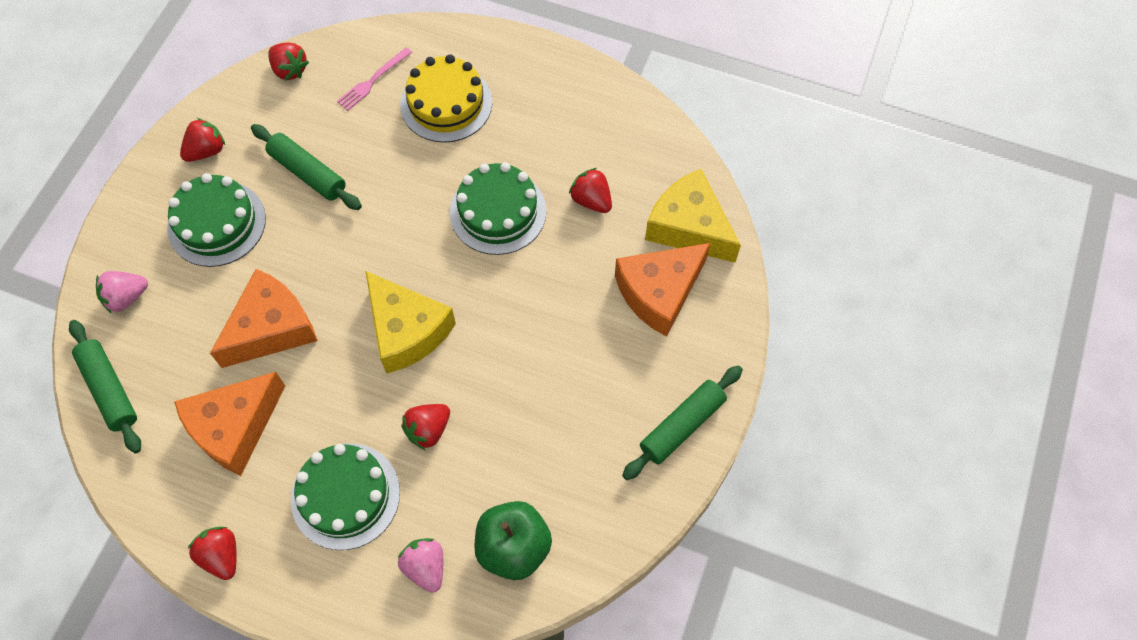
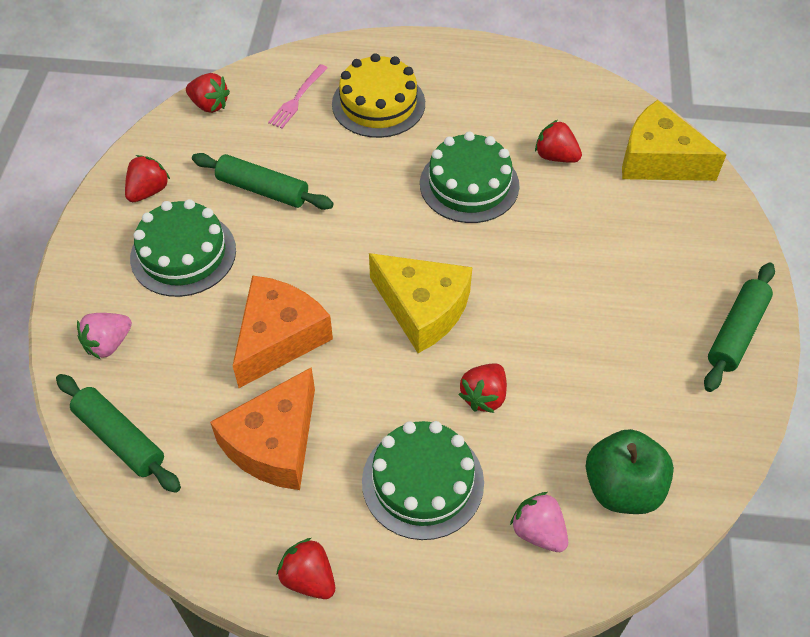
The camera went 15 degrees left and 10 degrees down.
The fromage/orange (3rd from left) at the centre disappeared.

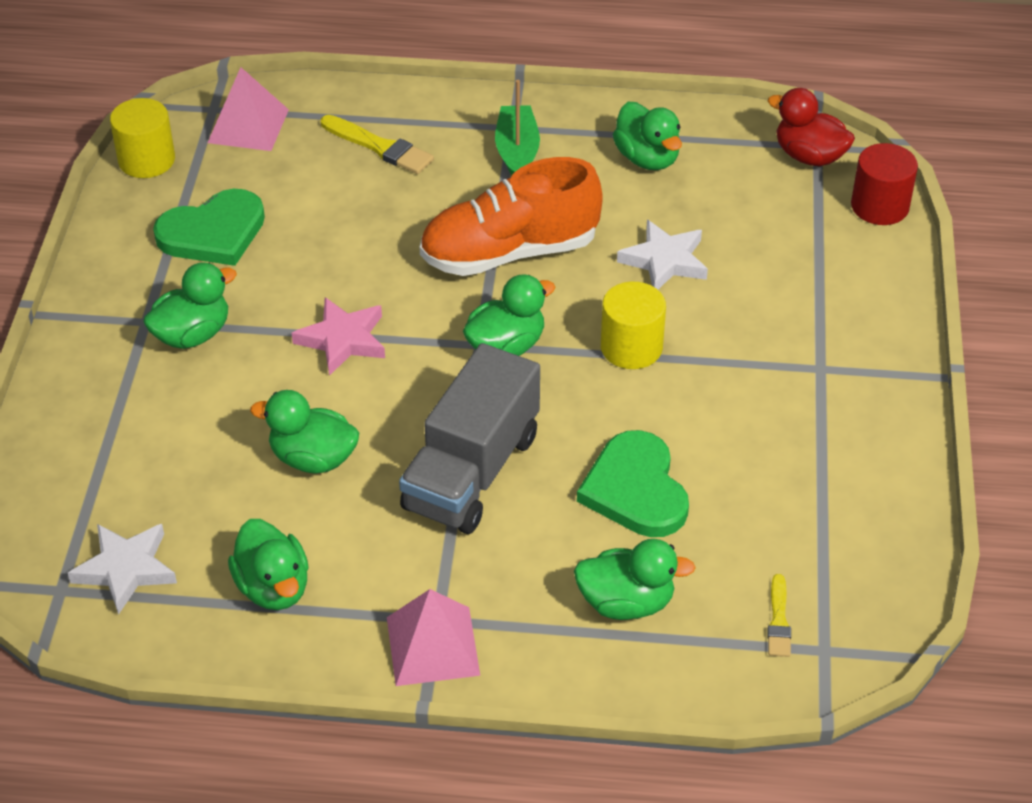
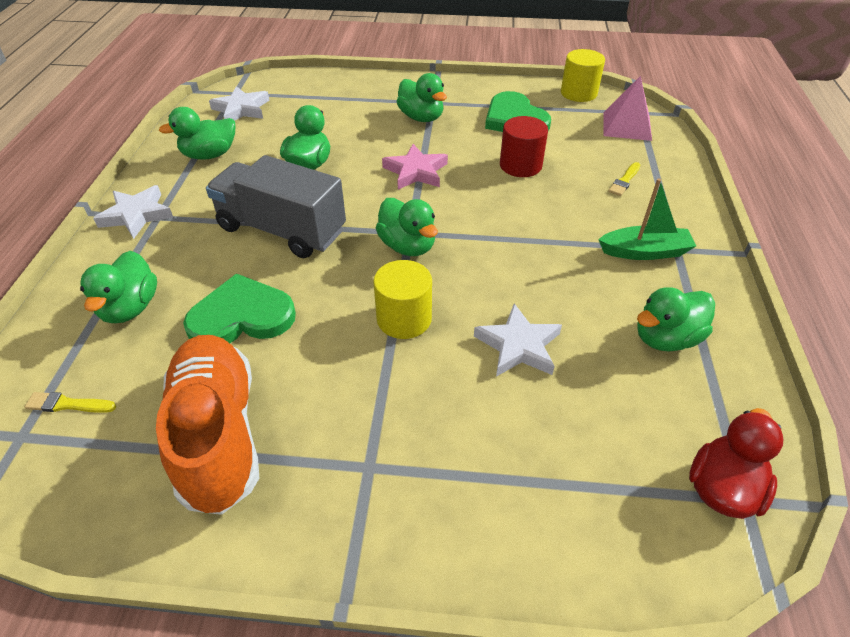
The camera went 90 degrees right and 0 degrees up.
The pinceau/jaune (1st from left in the first image) at the top centre changed to 0.61 times the size.
The pyramide/rose (2nd from left) at the bottom centre was replaced by the étoile/blanc (1st from left) at the top left.
The chaussure/orange moved from the top centre to the bottom left.
The cylindre/rouge moved from the top right to the top centre.

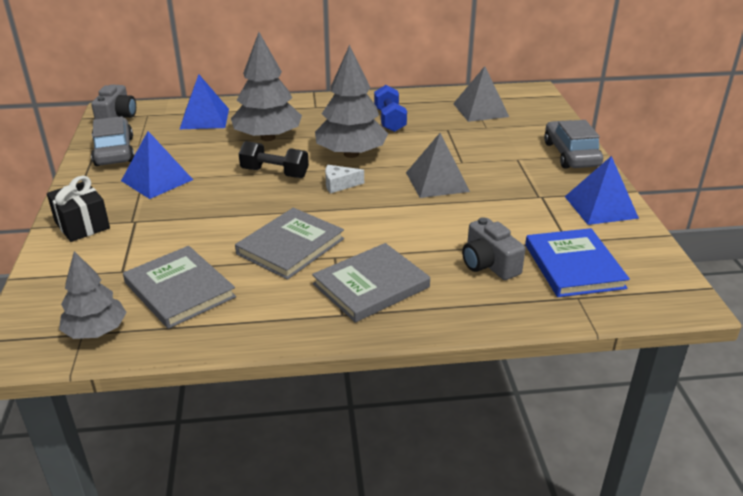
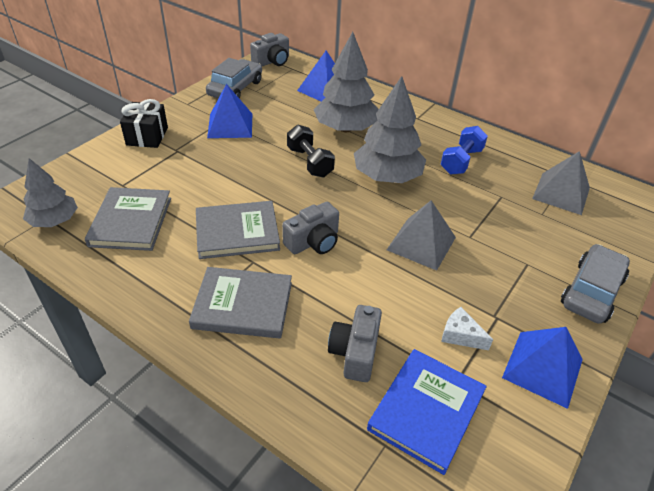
The camera went 40 degrees right and 10 degrees up.
The fromage/blanc moved from the centre to the bottom right.
The appareil photo/gris (2nd from left) at the centre appeared.

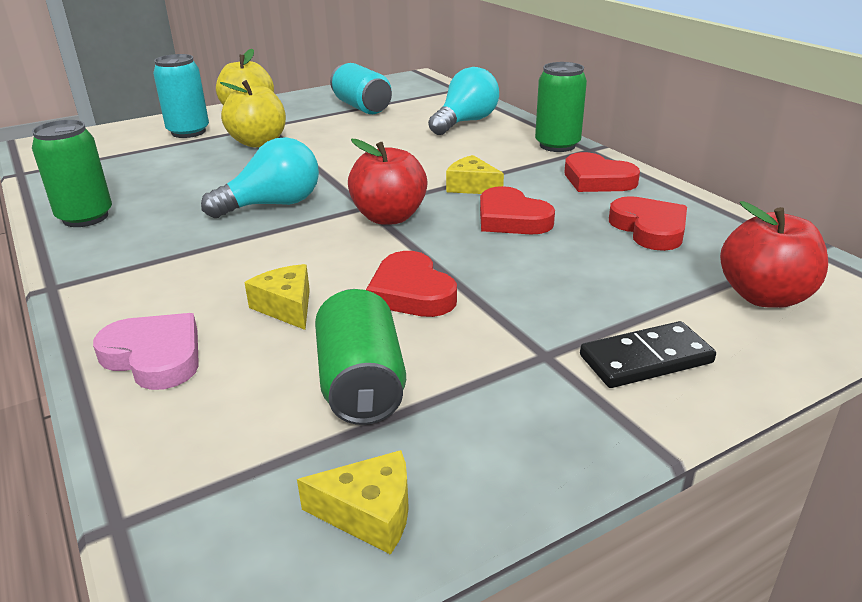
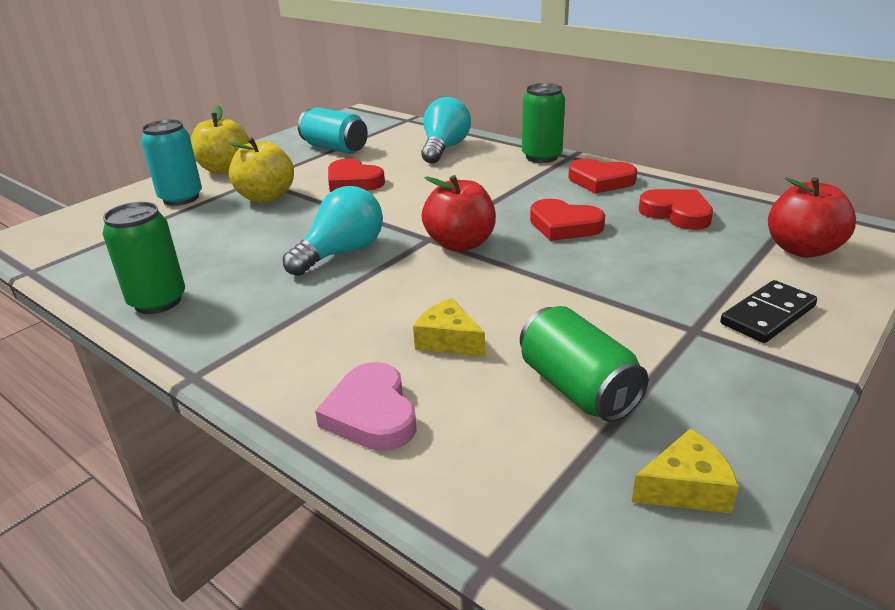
The camera went 20 degrees left and 0 degrees up.
The cœur/rose at the middle left turned 120 degrees counterclockwise.
The cœur/rouge (1st from left) moved from the centre to the top centre.
The fromage/jaune (3rd from left) at the top centre disappeared.

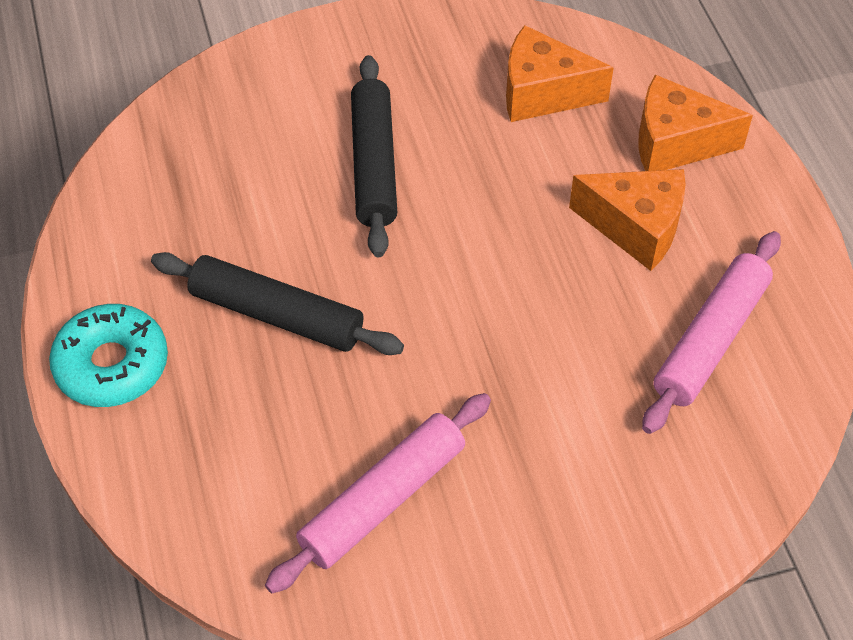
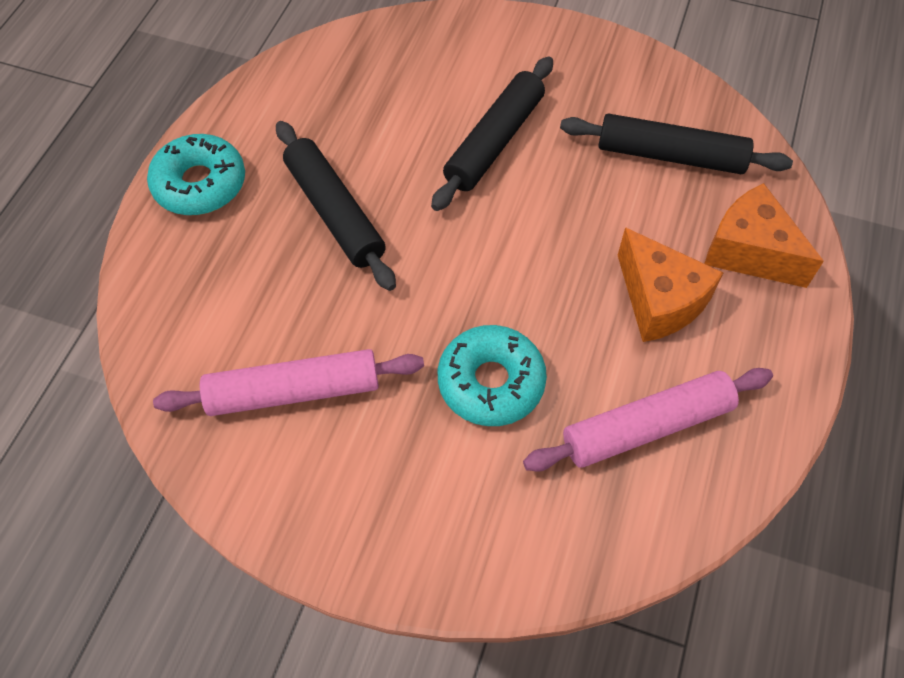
The camera went 35 degrees right and 5 degrees up.
The fromage/orange (1st from left) at the top centre was replaced by the rouleau à pâtisserie/noir (3rd from left) at the top right.
The beignet/turquoise (2nd from left) at the centre appeared.

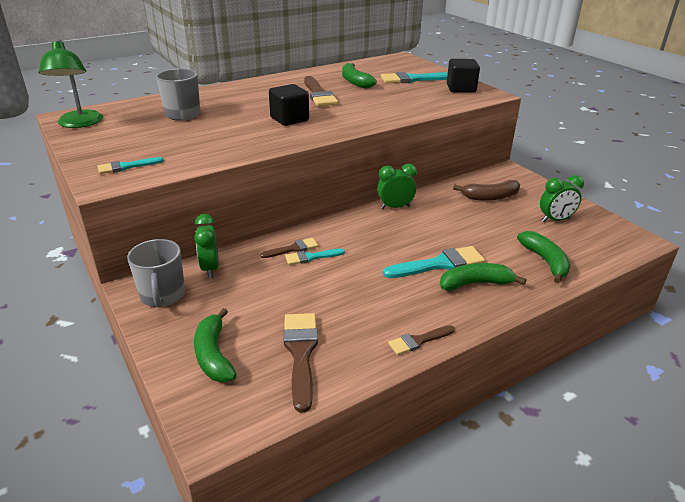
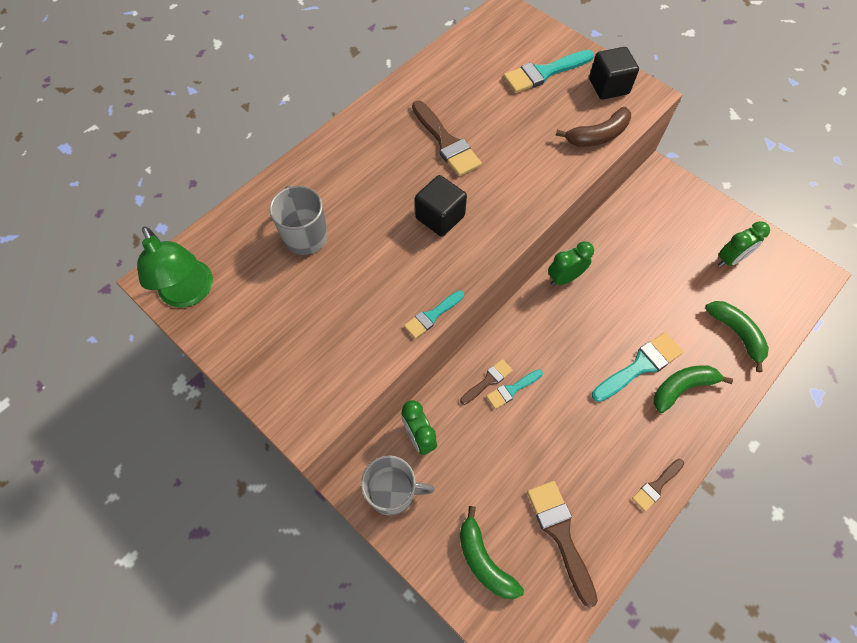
The camera went 15 degrees left and 30 degrees up.
The pinceau/turquoise (1st from left) moved from the top left to the centre.
The tasse/gris (1st from left in the first image) at the middle left turned 60 degrees counterclockwise.
The banane/vert (2nd from left) at the top centre disappeared.
The banane/marron moved from the middle right to the top right.

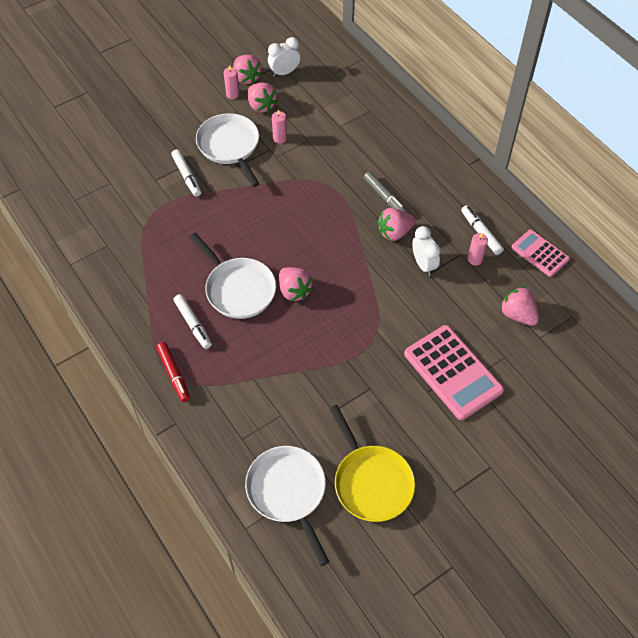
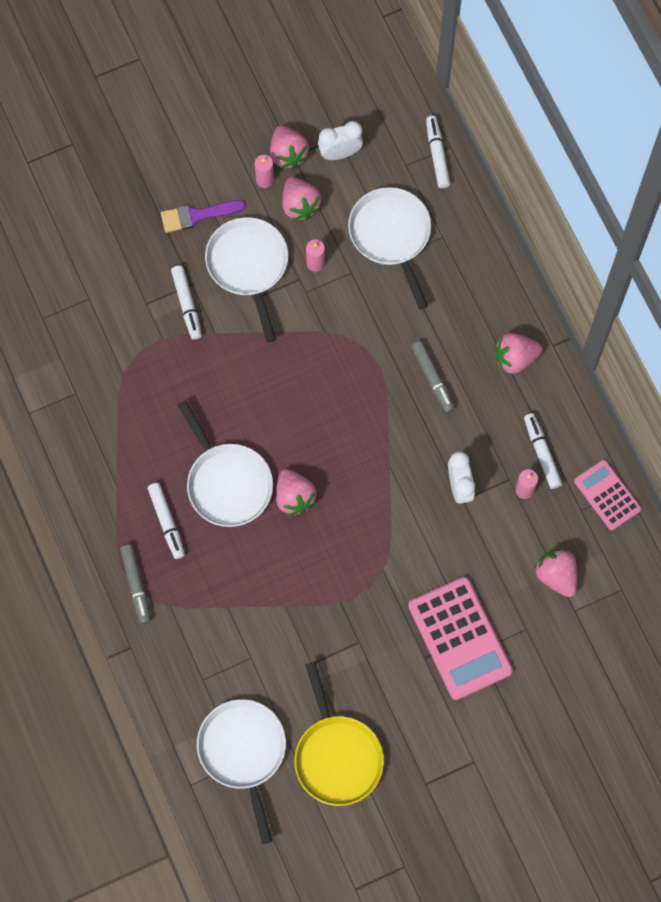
The camera went 10 degrees right and 15 degrees up.
The feutre/rouge at the middle left became the feutre/gris (1st from left) at the middle left.
The fraise/rose (4th from left) moved from the centre to the middle right.
The pinceau/violet at the top left appeared.
The poêle/blanc (4th from left) at the top centre appeared.
The feutre/blanc (3rd from left) at the top centre appeared.

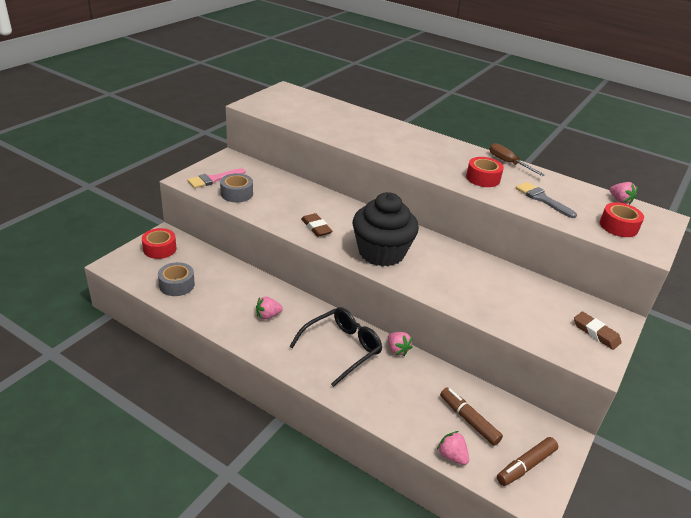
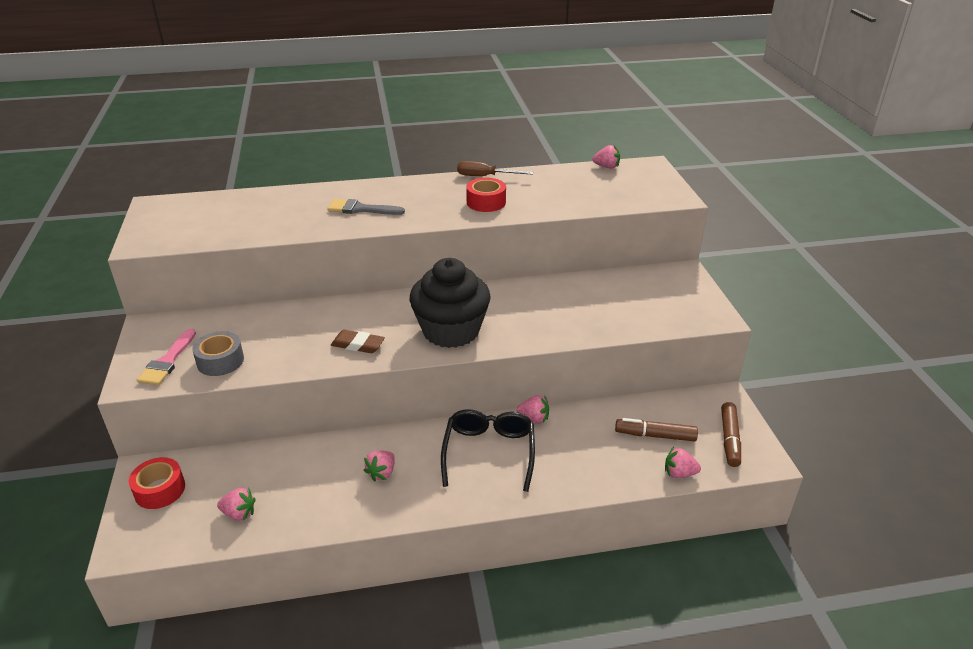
The camera went 40 degrees left and 0 degrees up.
The ruban adhésif/gris (1st from left) at the middle left was replaced by the fraise/rose (1st from left) at the bottom left.
The pinceau/gris moved from the middle right to the top centre.
The gomme/marron (2nd from left) at the middle right disappeared.
The ruban adhésif/rouge (3rd from left) at the middle right disappeared.

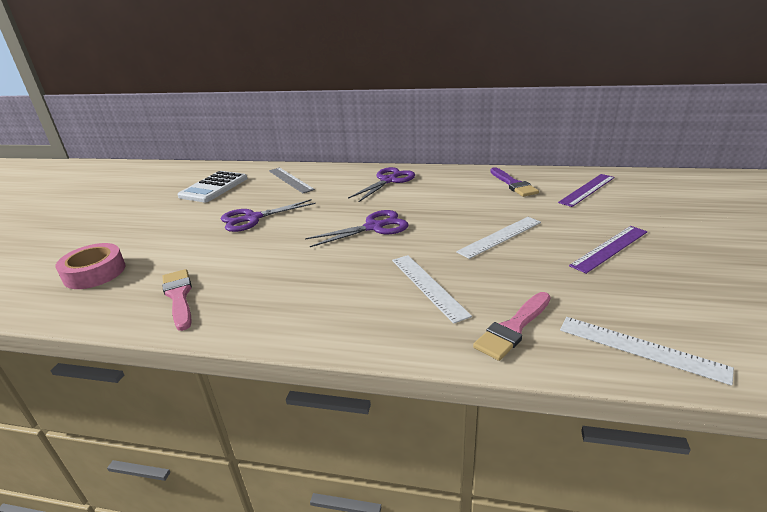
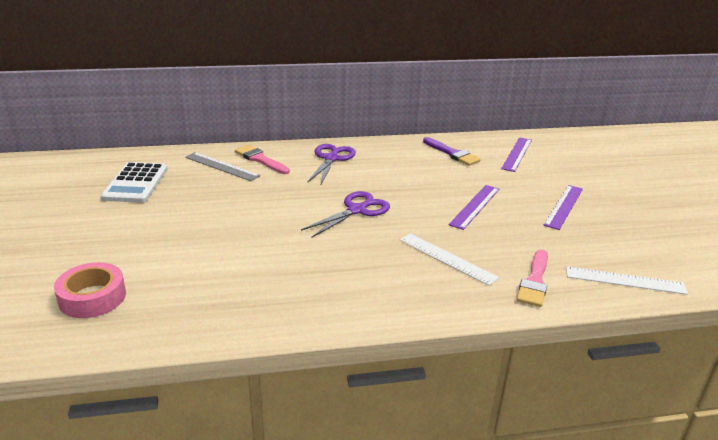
The camera went 25 degrees left and 0 degrees up.
The pinceau/rose (1st from left) moved from the middle left to the centre.
The ciseaux/violet (1st from left) at the centre disappeared.
The règle/blanc (2nd from left) at the centre became the règle/violet (1st from left) at the centre.

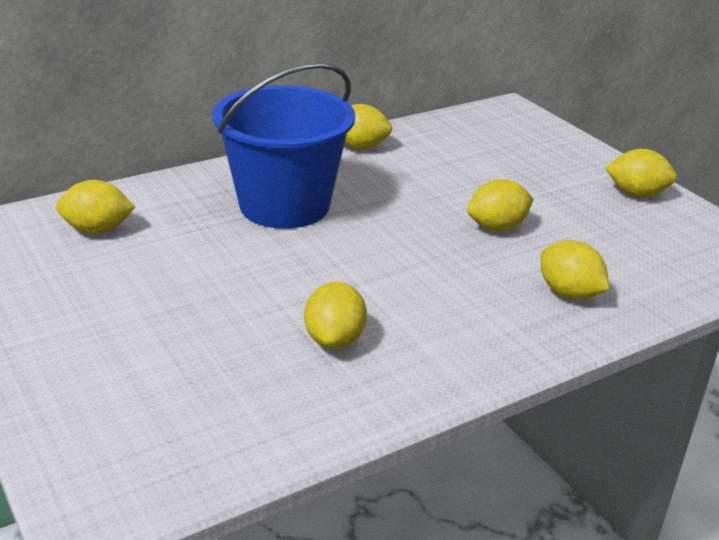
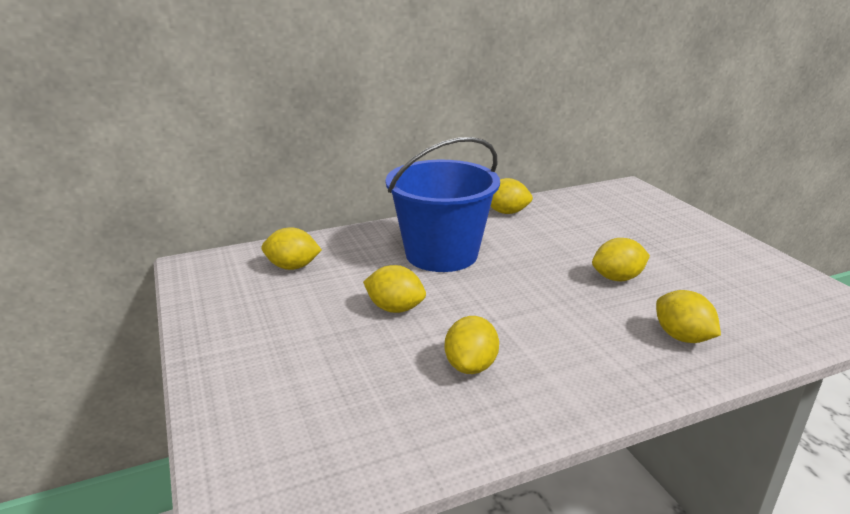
The camera went 10 degrees right and 5 degrees down.
The citron/jaune (6th from left in the first image) moved from the top right to the centre.

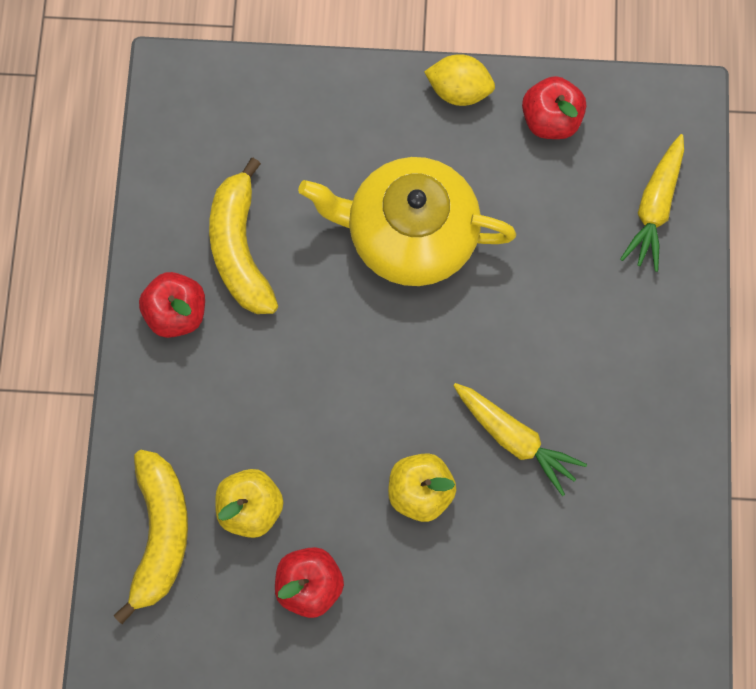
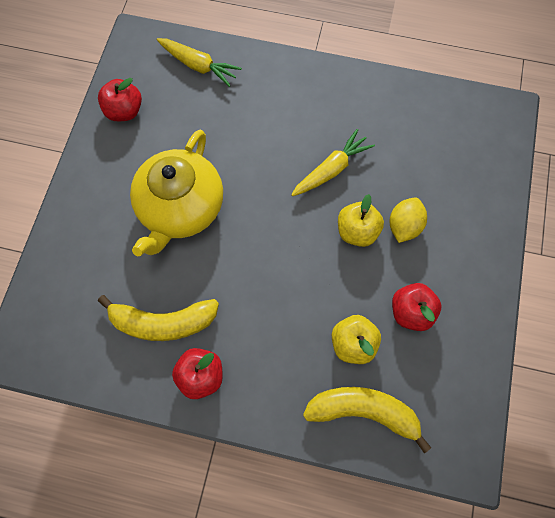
The camera went 80 degrees left and 5 degrees down.
The citron/jaune moved from the top centre to the middle right.

